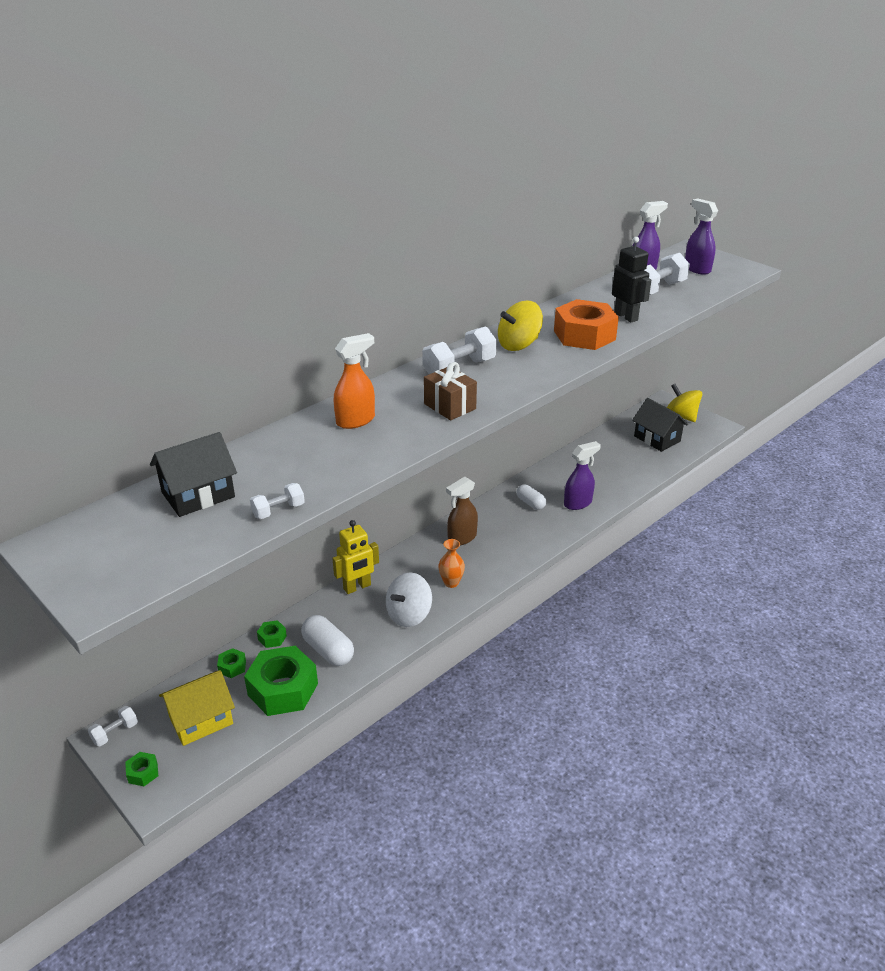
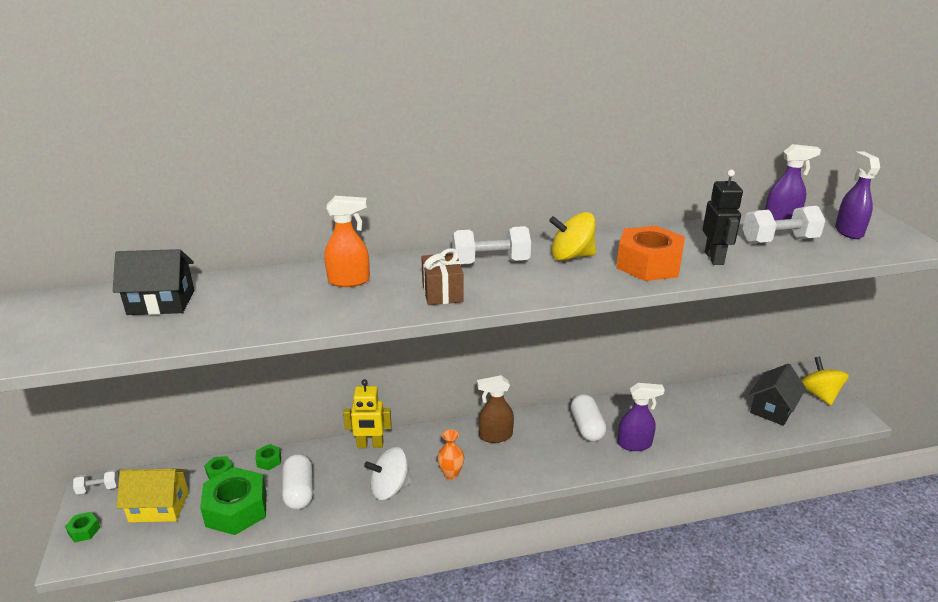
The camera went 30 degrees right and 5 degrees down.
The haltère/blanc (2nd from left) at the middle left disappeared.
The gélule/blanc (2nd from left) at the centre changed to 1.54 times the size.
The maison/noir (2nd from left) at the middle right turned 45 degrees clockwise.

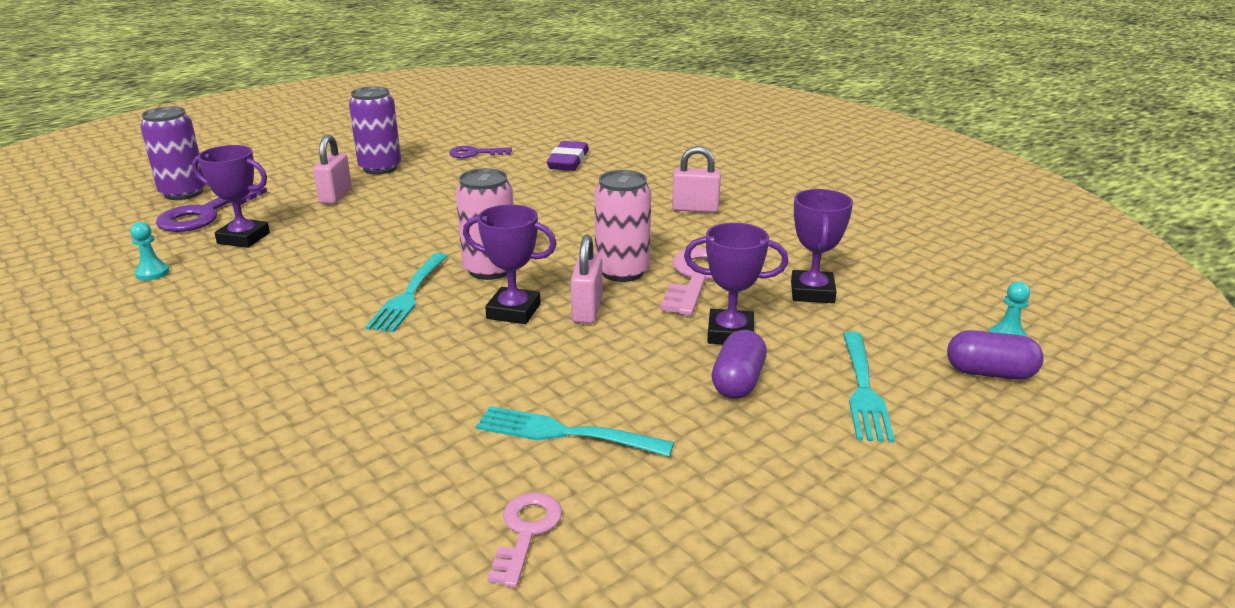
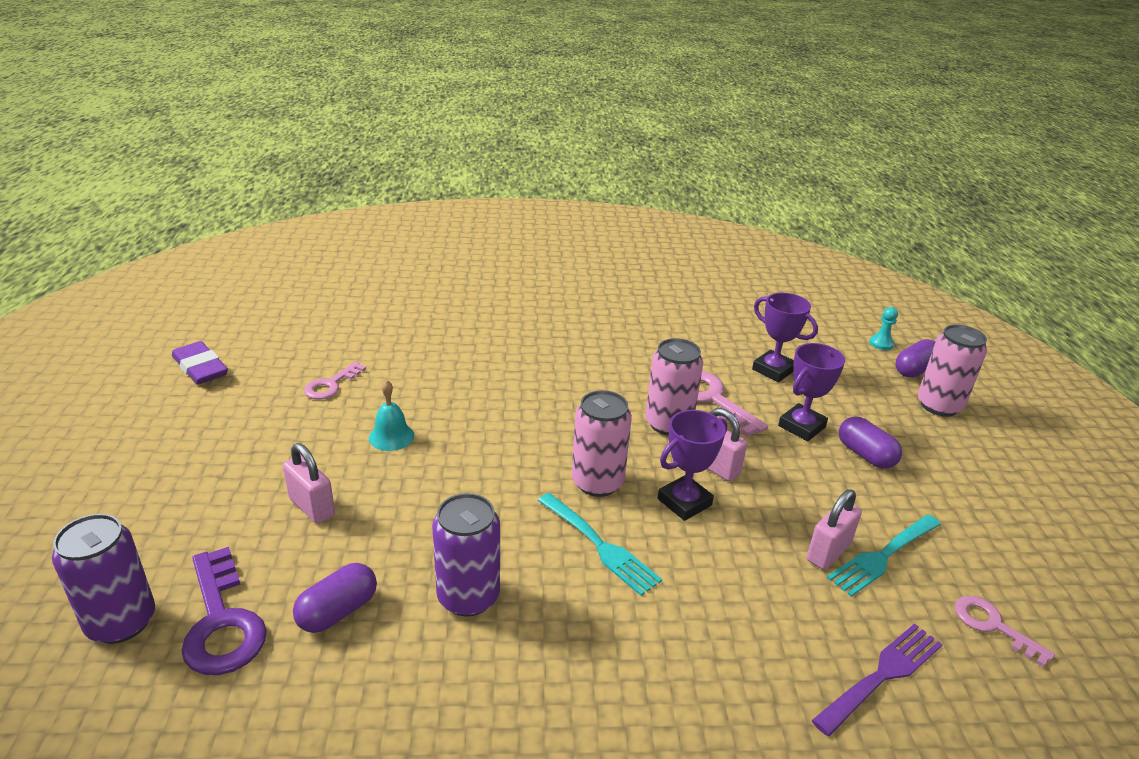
The camera went 55 degrees left and 5 degrees up.
The pion/turquoise (1st from left) at the middle left disappeared.
The trophée/violet (1st from left) at the top left was replaced by the gélule/violet (1st from left) at the bottom left.
The canette/violet (2nd from left) moved from the top left to the bottom centre.
The clé/violet (2nd from left) at the top centre became the clé/rose (1st from left) at the middle left.
The gomme/violet moved from the top centre to the middle left.
The cadenas/rose (3rd from left) moved from the top centre to the bottom right.
The fourchette/turquoise (3rd from left) at the middle right disappeared.
The cloche/turquoise at the centre appeared.
The fourchette/violet at the bottom right appeared.
The canette/rose (3rd from left) at the middle right appeared.

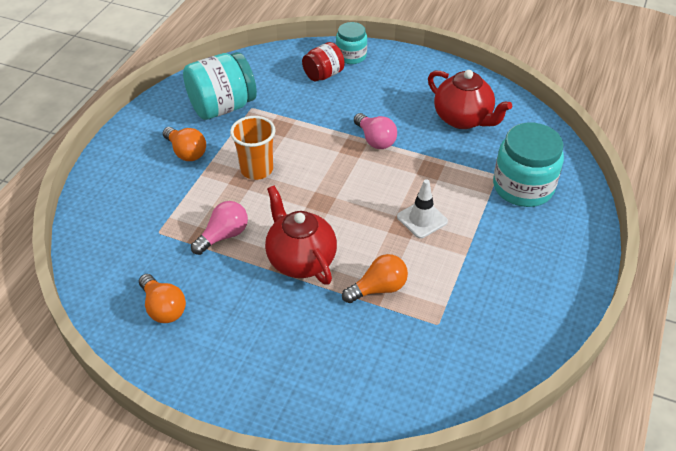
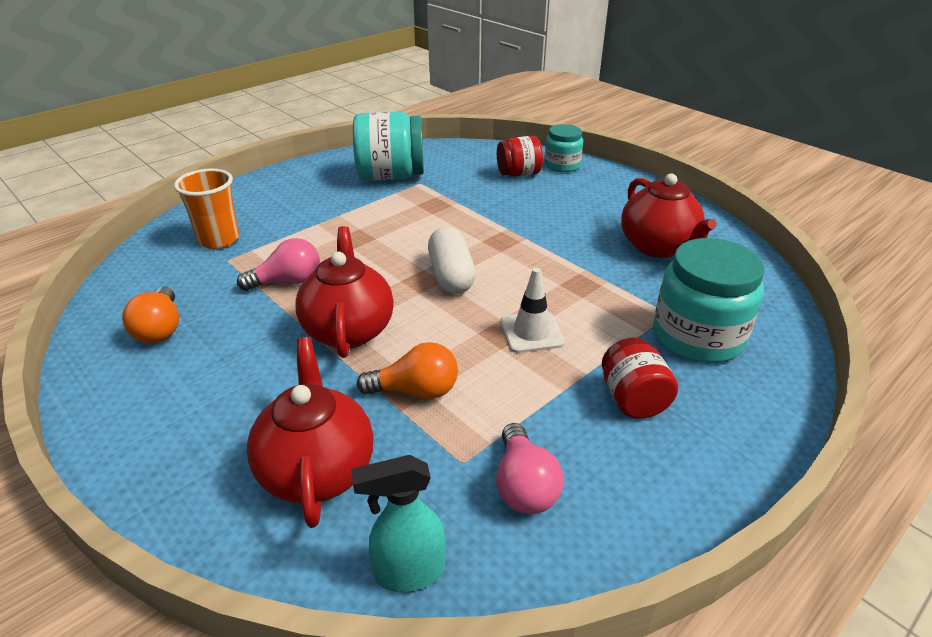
The camera went 25 degrees right and 10 degrees down.
The ampoule/orange (2nd from left) at the top left disappeared.
The gobelet/orange moved from the top centre to the top left.
The ampoule/rose (2nd from left) moved from the top centre to the bottom centre.
The théière/rouge (1st from left) at the bottom left appeared.
The vaporisateur/turquoise at the bottom centre appeared.
The gélule/blanc at the centre appeared.
The bocal/rouge (2nd from left) at the middle right appeared.

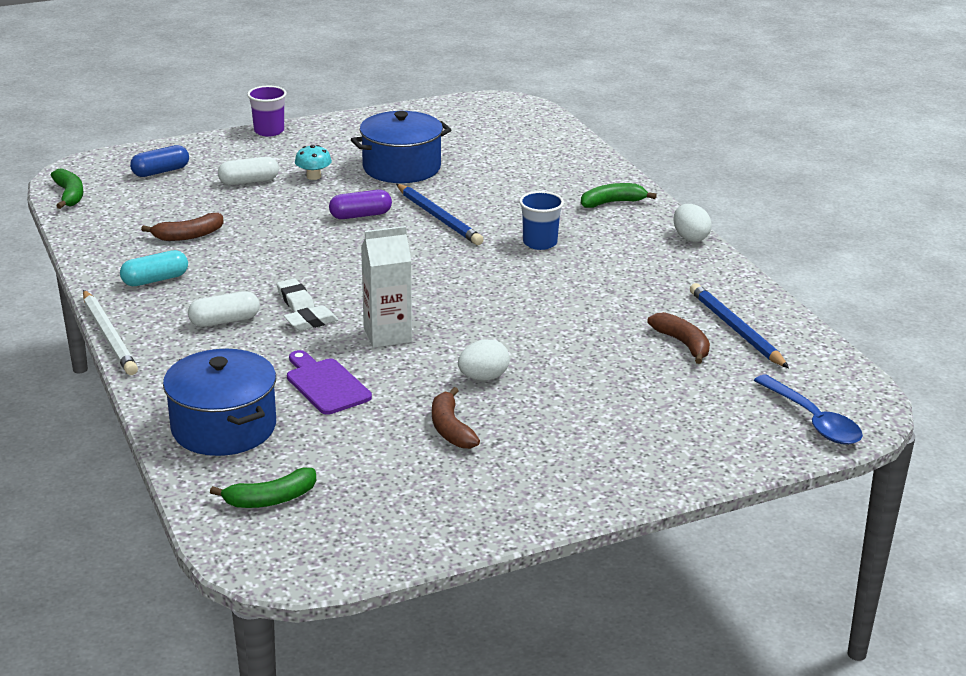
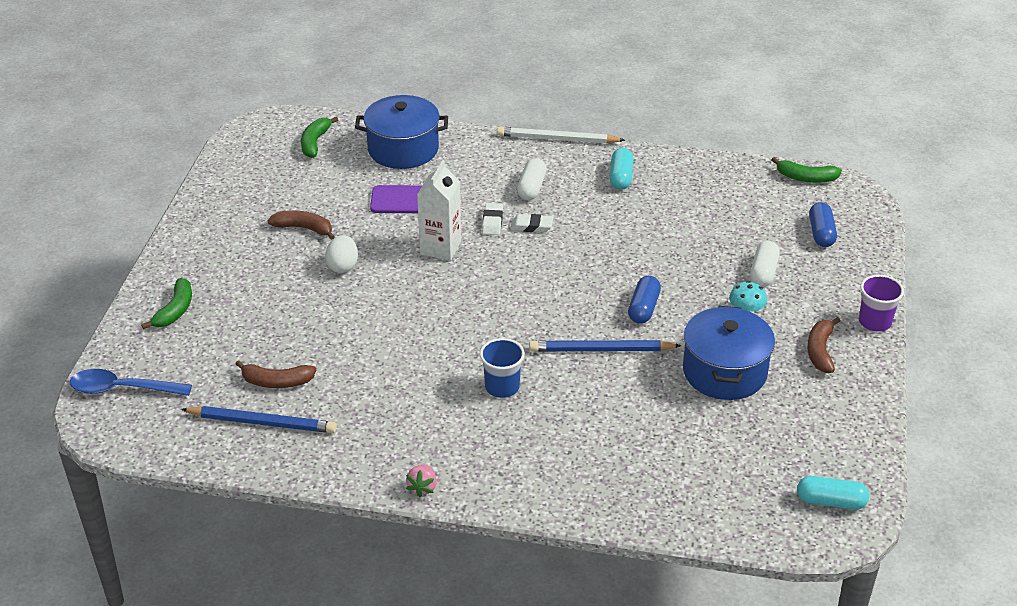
The camera went 125 degrees right and 10 degrees up.
The banane/marron (1st from left in the first image) moved from the middle left to the middle right.
The gélule/violet at the top centre became the gélule/bleu (1st from left) at the centre.
The banane/vert (3rd from left in the first image) moved from the top centre to the middle left.
The œuf/blanc (2nd from left) at the top right was replaced by the fraise/rose at the bottom centre.
The gélule/turquoise (2nd from left) at the bottom right appeared.

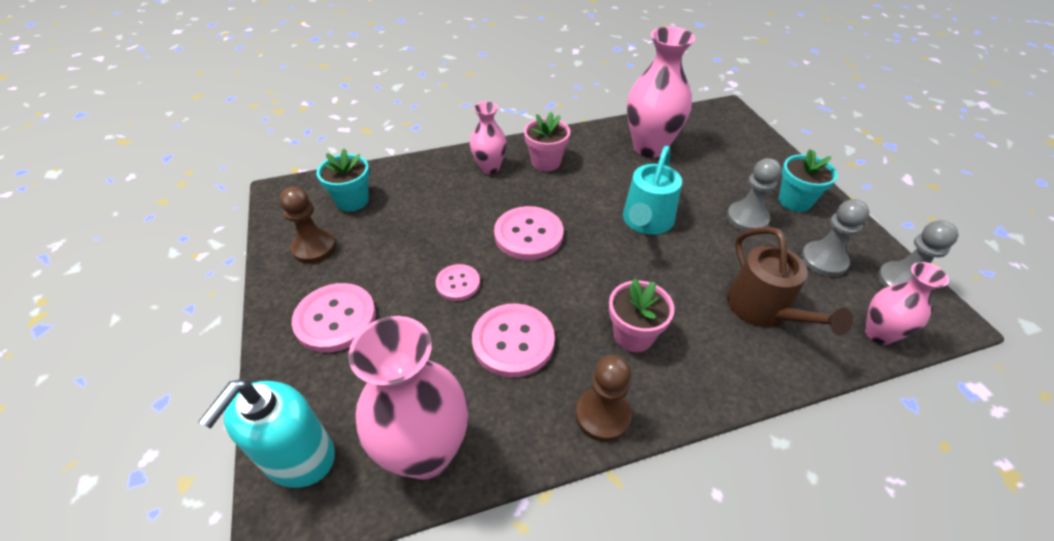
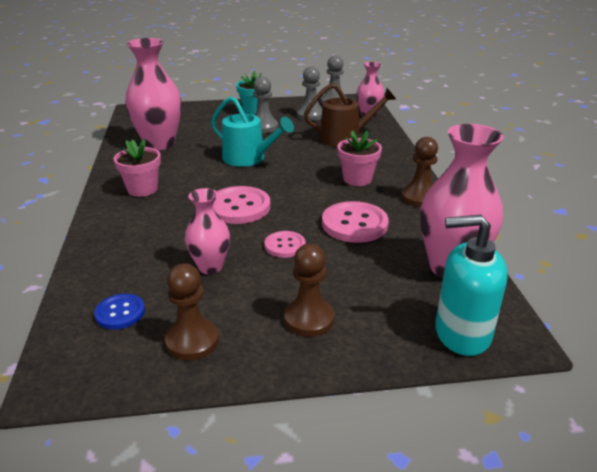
The camera went 80 degrees left and 15 degrees down.
The distributeur de savon/turquoise at the bottom left turned 150 degrees clockwise.
The bouton/rose (1st from left) at the middle left was replaced by the pion/marron (2nd from left) at the centre.
The pot de fleurs/turquoise (1st from left) at the top left was replaced by the bouton/bleu at the middle left.
The vase/rose (2nd from left) moved from the top centre to the centre.

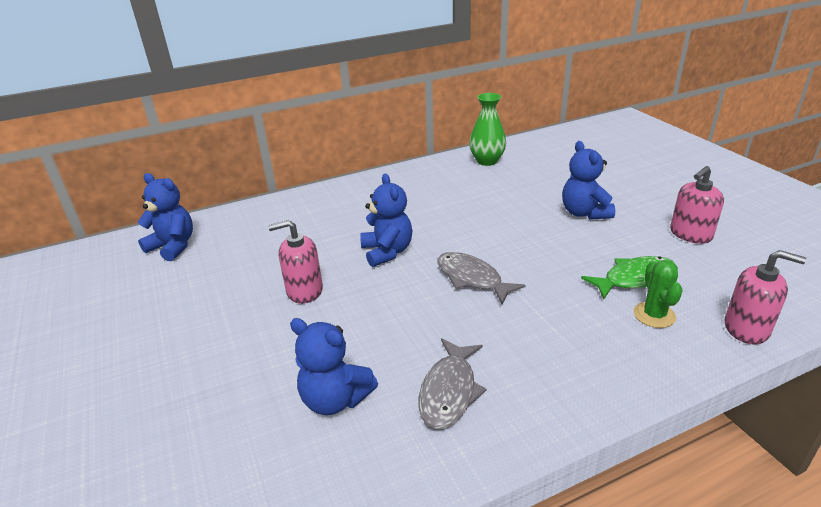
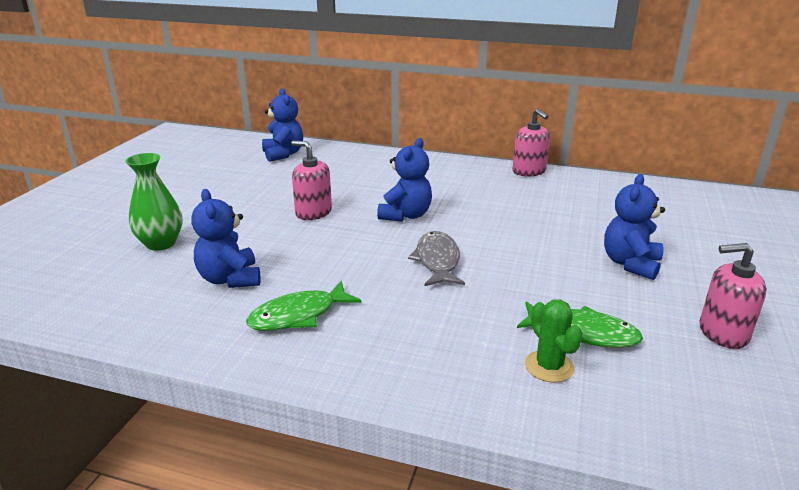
The camera went 40 degrees right and 5 degrees down.
The poisson/gris (1st from left) at the bottom centre became the poisson/vert (1st from left) at the centre.
The vase/vert moved from the top centre to the middle left.
The cactus/vert at the middle right turned 60 degrees counterclockwise.
The distributeur de savon/rose (3rd from left in the first image) moved from the middle right to the top centre.

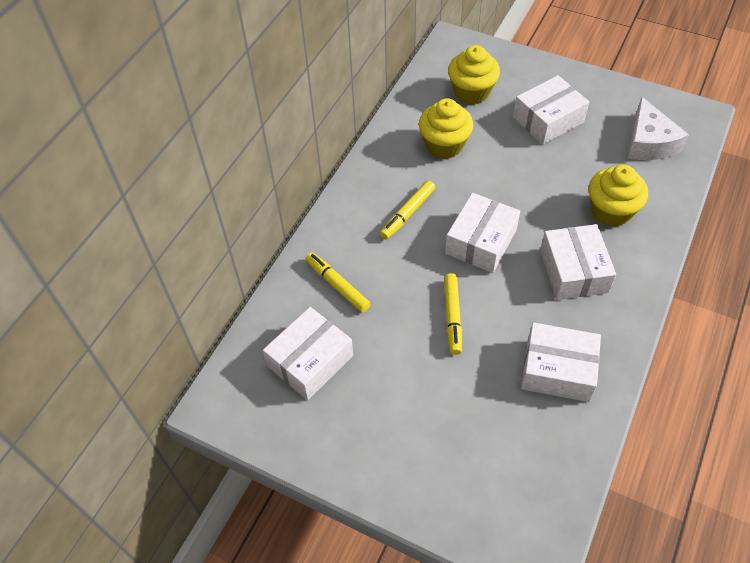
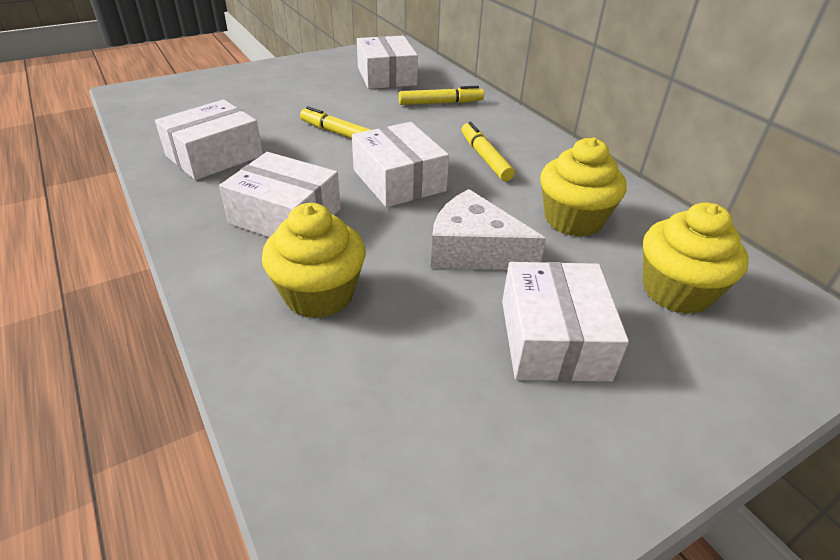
The camera went 120 degrees right and 15 degrees down.
The fromage/blanc moved from the top right to the centre.

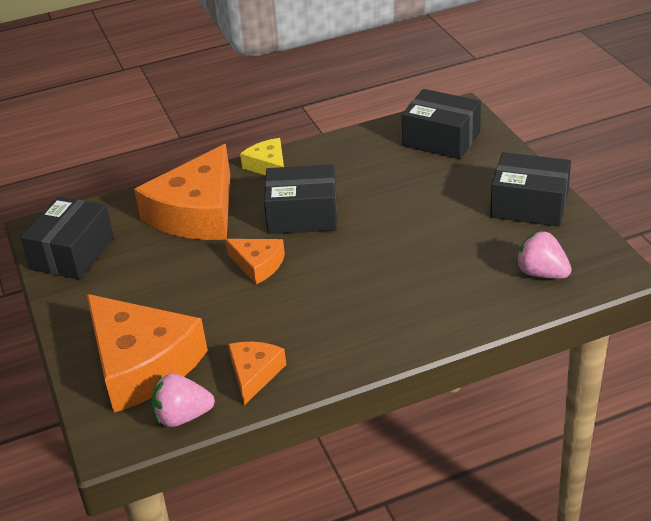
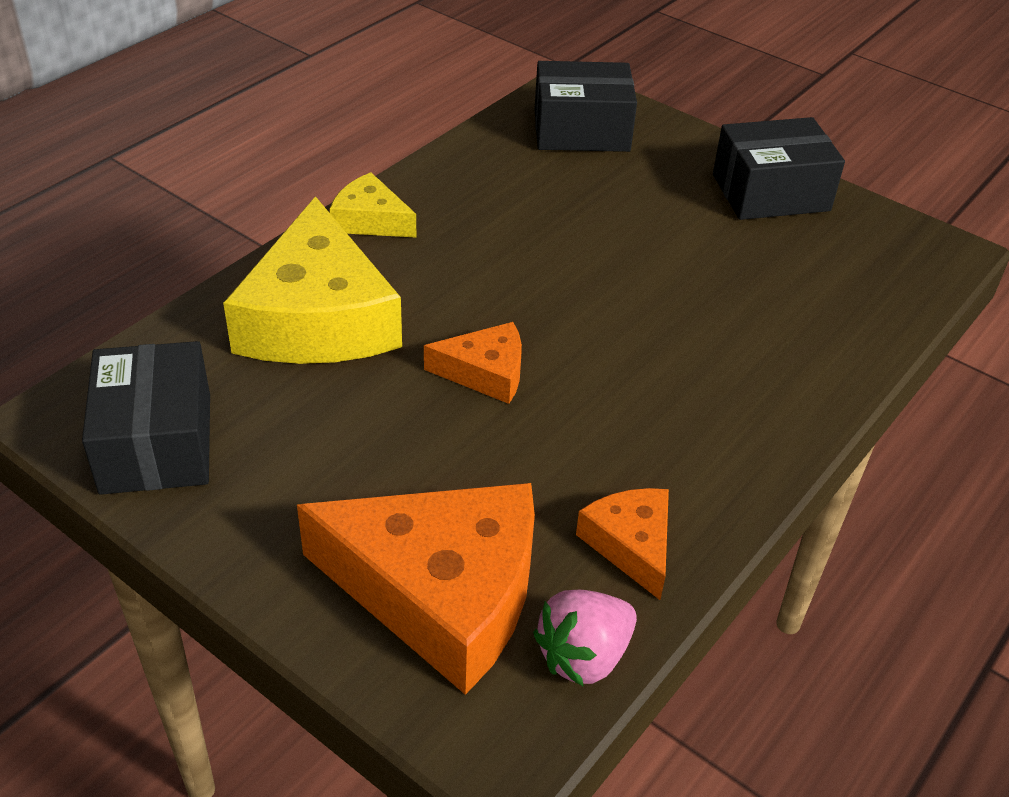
The camera went 35 degrees left and 5 degrees up.
The fromage/orange (2nd from left) at the middle left became the fromage/jaune (1st from left) at the middle left.
The boîte/noir (2nd from left) at the centre disappeared.
The fraise/rose (2nd from left) at the middle right disappeared.

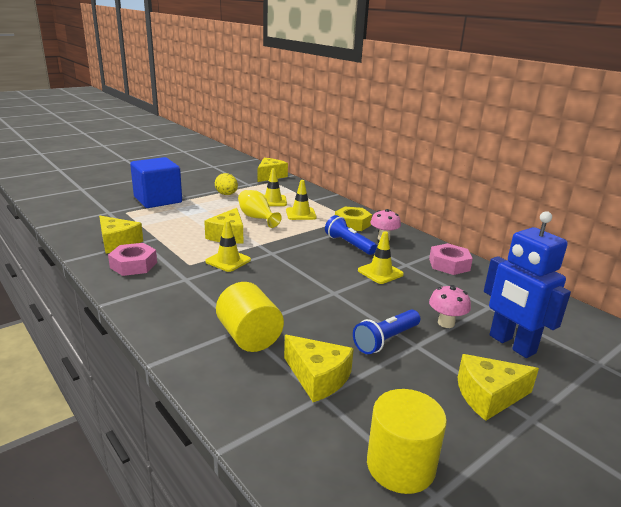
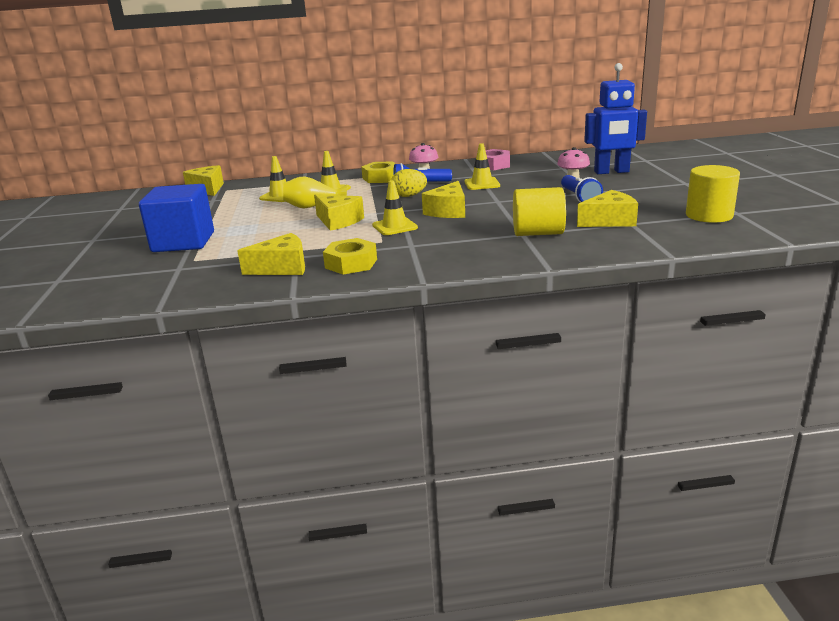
The camera went 55 degrees left and 0 degrees up.
The écrou/rose (1st from left) at the middle left became the écrou/jaune (1st from left) at the centre.
The œuf/jaune moved from the centre to the top centre.
The fromage/jaune (5th from left in the first image) moved from the bottom right to the top centre.

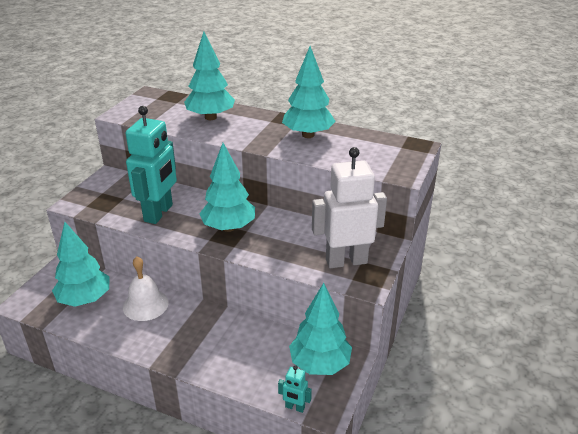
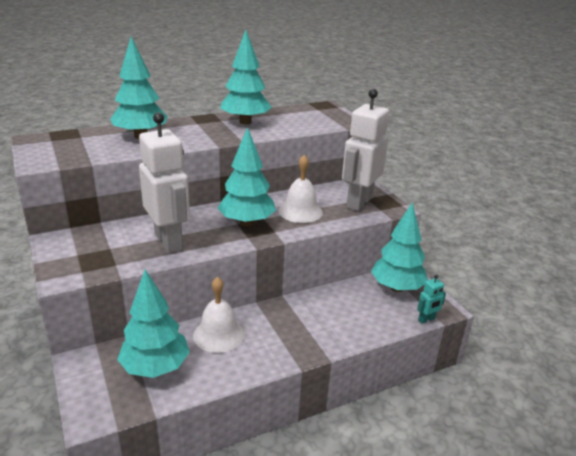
The camera went 50 degrees left and 5 degrees down.
The robot/turquoise (1st from left) at the middle left became the robot/blanc (1st from left) at the middle left.
The cloche/blanc (2nd from left) at the centre appeared.

